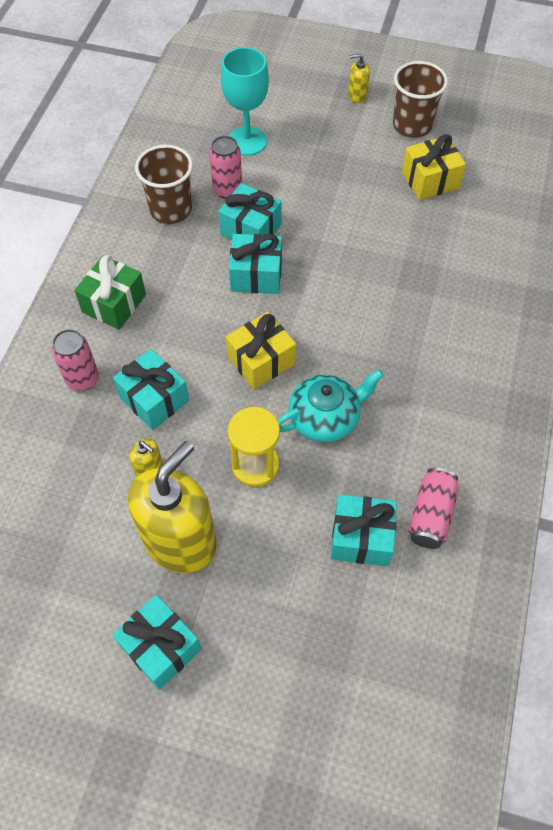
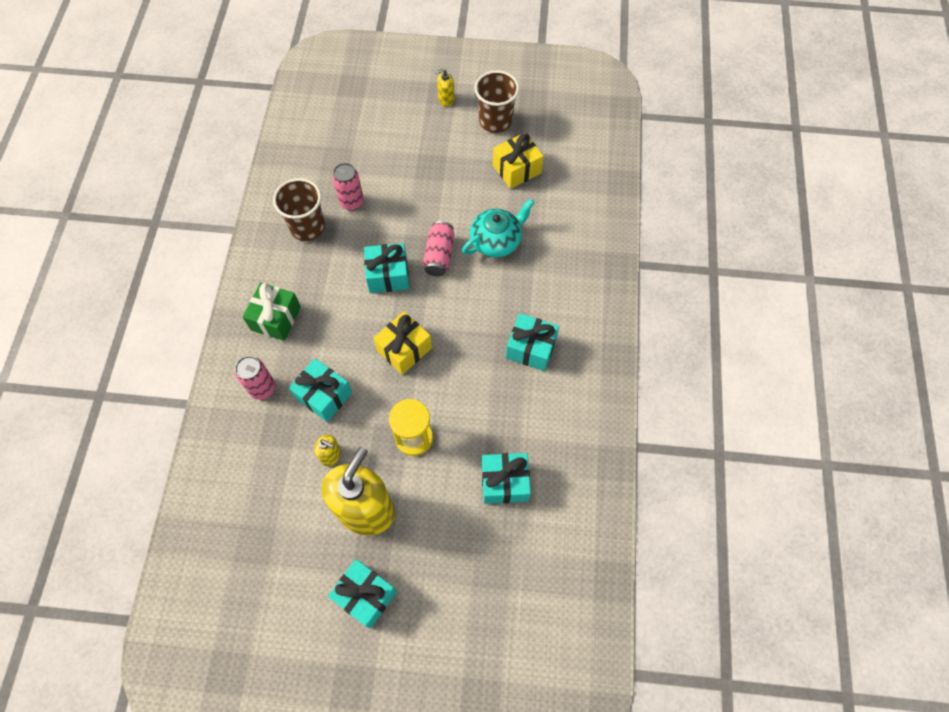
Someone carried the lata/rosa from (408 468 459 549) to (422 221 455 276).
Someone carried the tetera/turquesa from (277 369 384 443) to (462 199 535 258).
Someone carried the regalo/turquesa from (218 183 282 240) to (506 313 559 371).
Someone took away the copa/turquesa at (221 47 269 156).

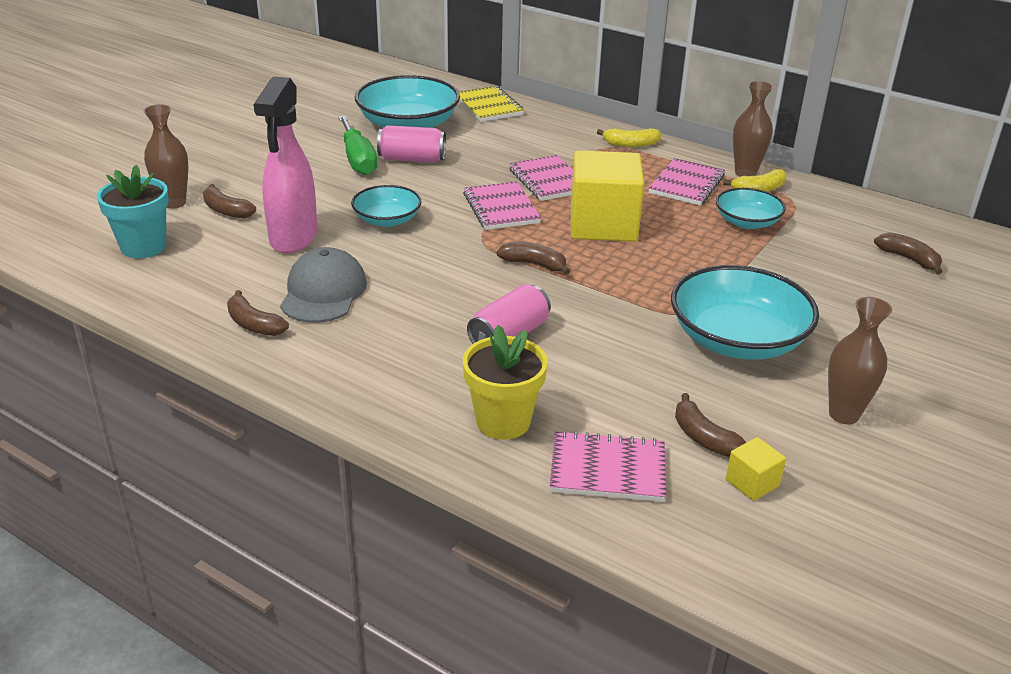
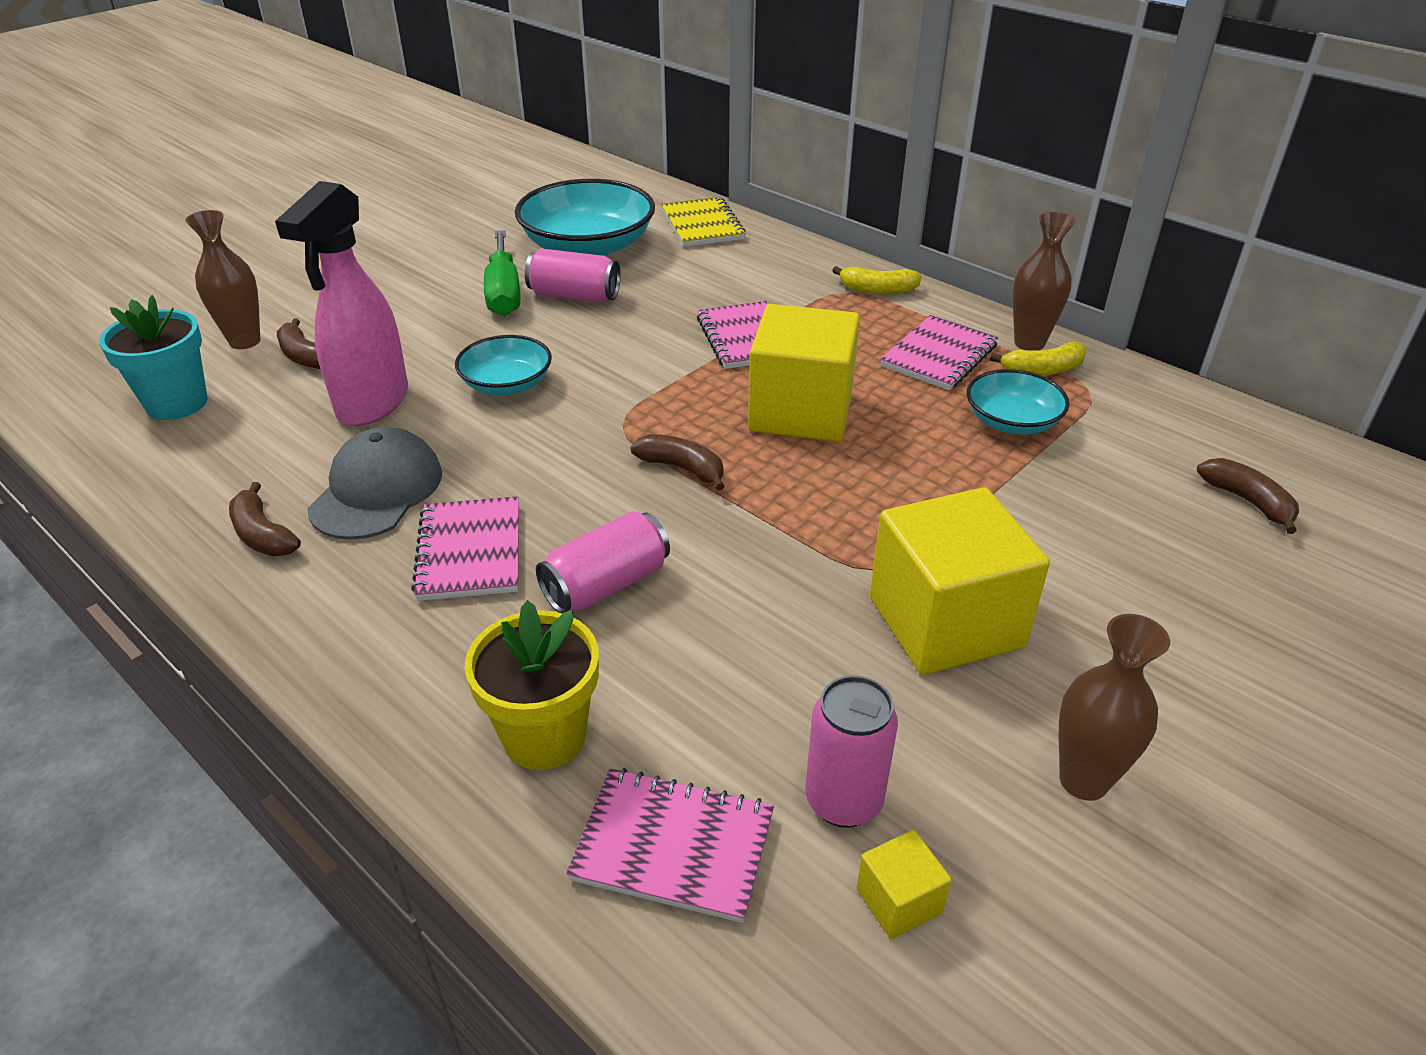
Someone carried the cuaderno/rosa from (463 181 541 230) to (411 496 519 601).
Someone swapped the plátano/marrón at (675 393 747 457) for the lata/rosa at (805 675 898 828).
Someone swapped the cuenco/turquesa at (671 265 819 360) for the cubo/amarillo at (870 487 1050 675).

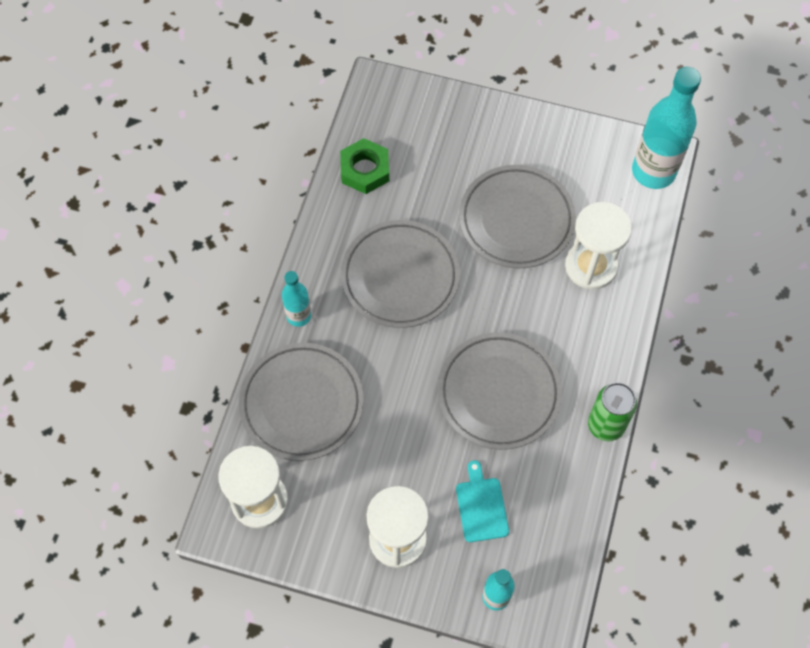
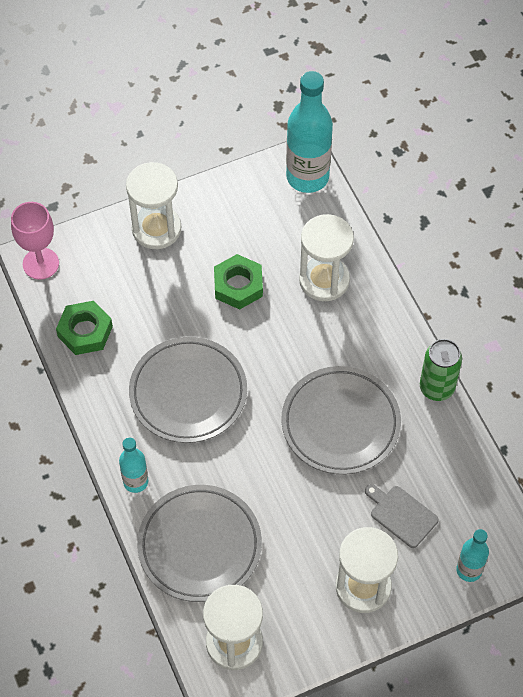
Someone put down the copa/rosa at (11 202 59 280).
Someone put down the reloj de arena/blanco at (126 162 181 249).
Someone swapped the plato/gris at (459 165 576 268) for the tuerca/verde at (214 254 263 309).
Someone repainted the tabla de cortar/turquesa at (456 460 509 542), which became the tabla de cortar/gris at (365 484 439 548).

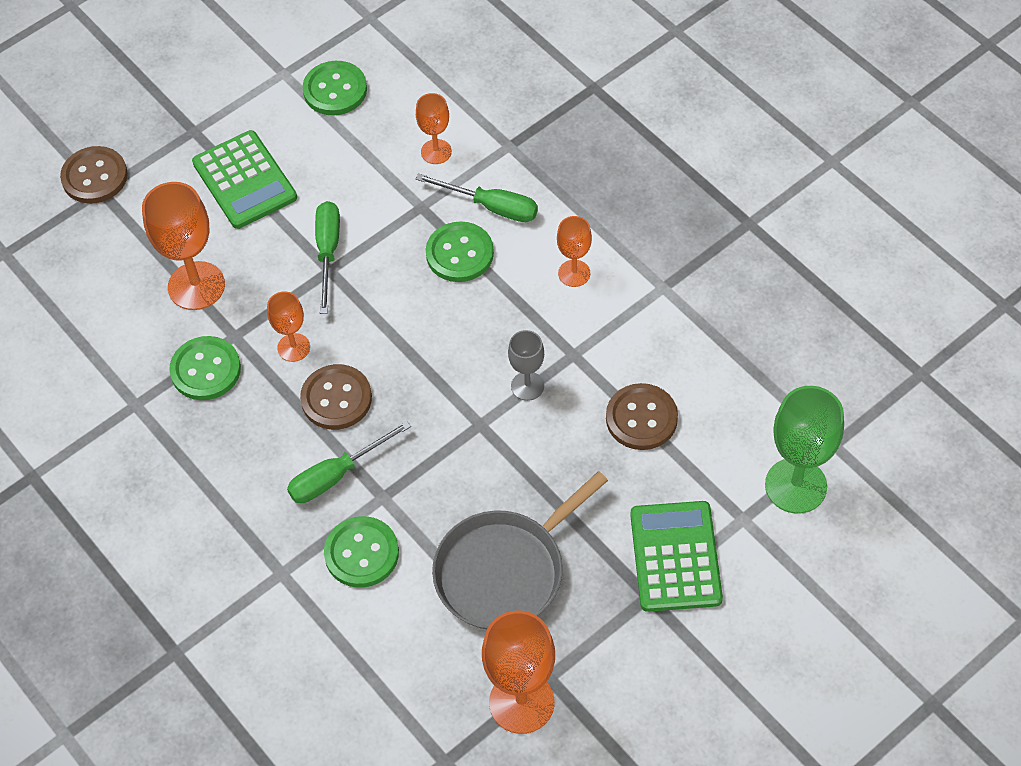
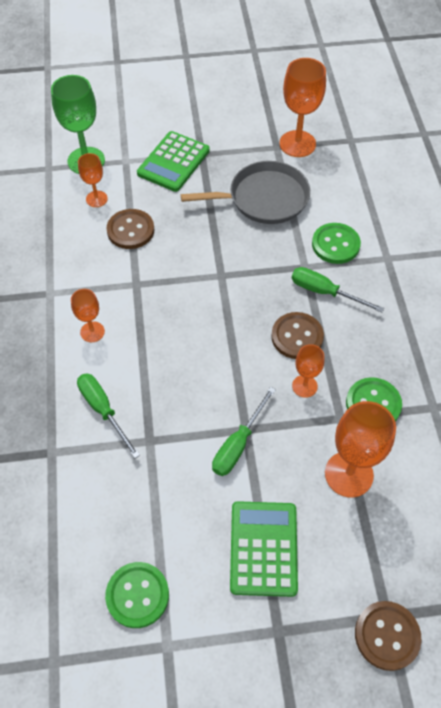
Someone carried the copa/naranja from (416 93 452 164) to (78 153 108 207).
Someone rotated the destornillador/verde at (287 421 411 503) by 150 degrees counterclockwise.
Someone took away the botón/verde at (426 221 494 282).
Someone took away the copa/gris at (508 330 544 401).

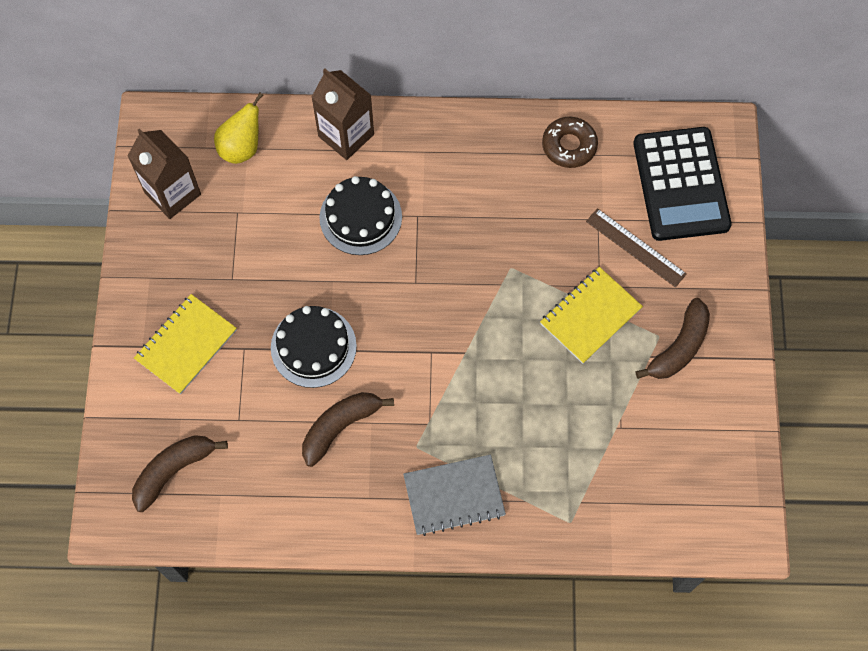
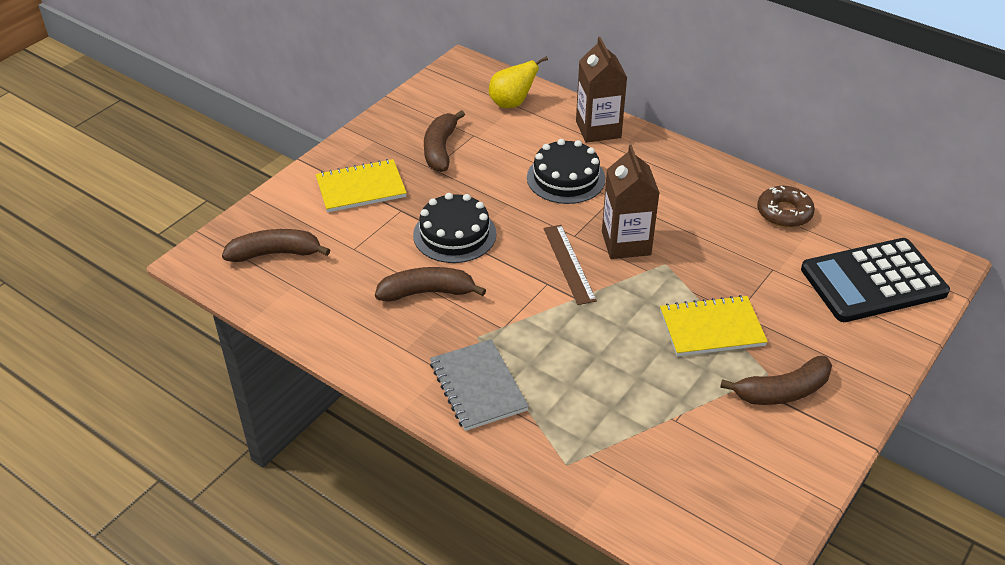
Someone put down the plátano/marrón at (424 110 465 172).
Someone rotated the cuaderno/gris at (403 454 506 536) by 45 degrees clockwise.
Someone carried the regla/marrón from (586 208 687 287) to (544 225 597 305).
Someone carried the cartón de leche/marrón from (128 128 201 219) to (602 145 659 259).
Someone rotated the calculadora/negro at (633 127 732 241) by 45 degrees clockwise.

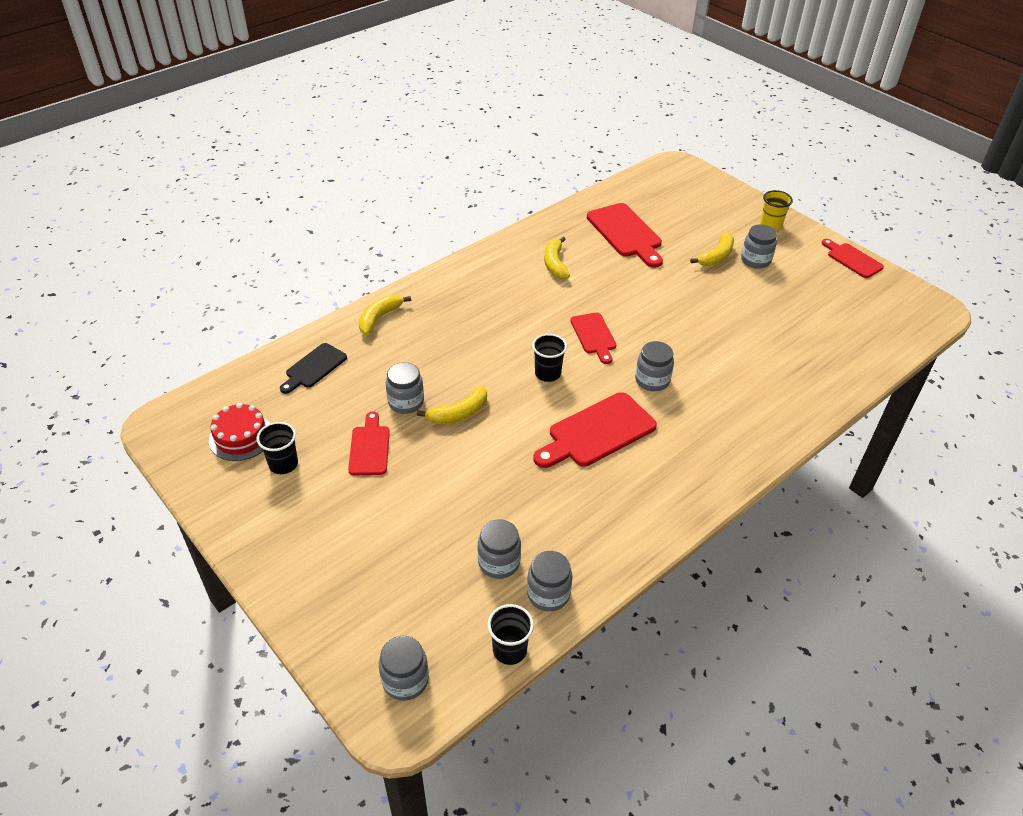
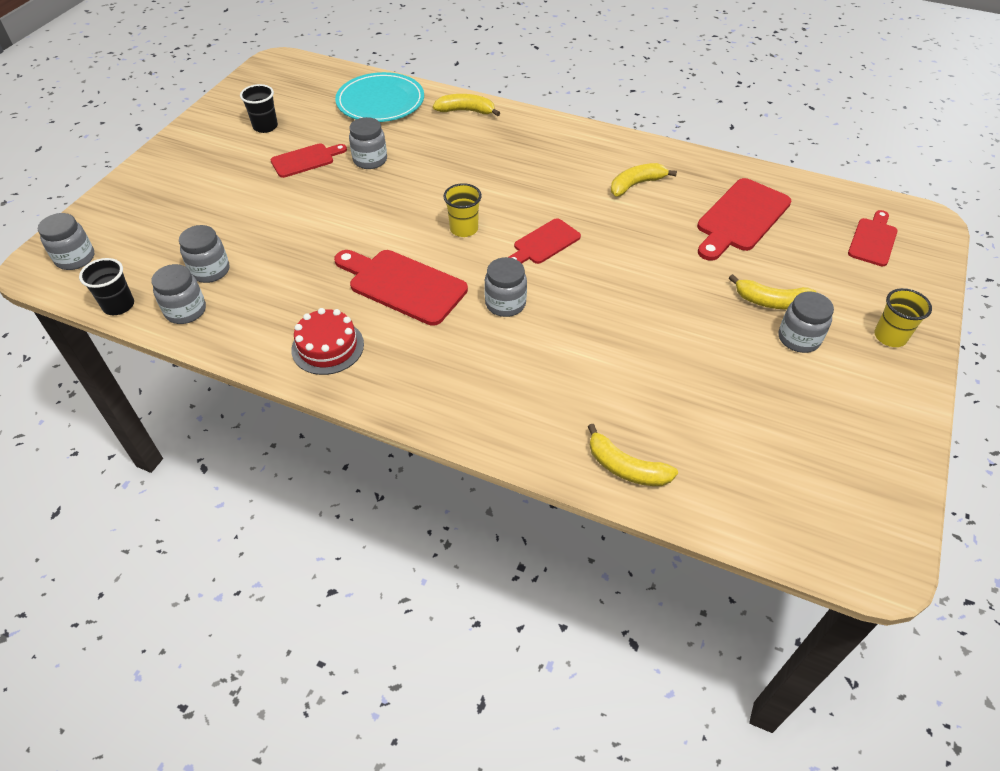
Someone carried the tarta/rojo from (209 403 270 461) to (291 308 364 375).
Someone swapped the tabla de cortar/negro at (280 343 347 394) for the plato/turquesa at (335 72 424 122).
Someone repainted the vaso/negro at (532 334 567 382), which became the vaso/amarillo at (443 183 482 237).
Someone carried the plátano/amarillo from (417 386 487 424) to (587 424 678 486).
Someone carried the tabla de cortar/rojo from (821 239 884 278) to (848 210 898 266).

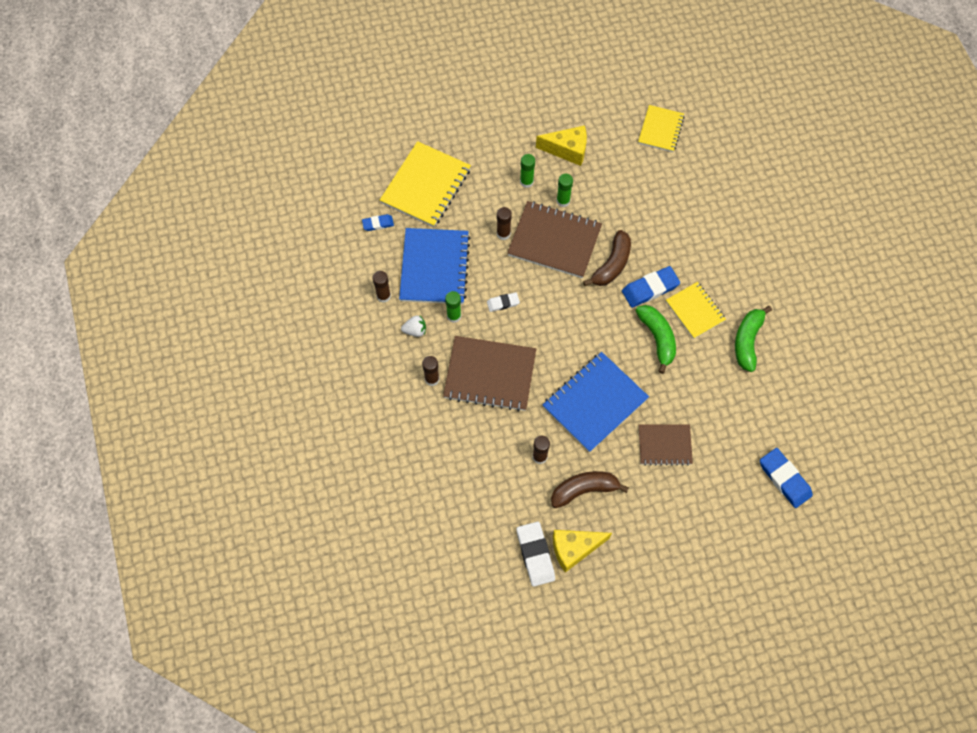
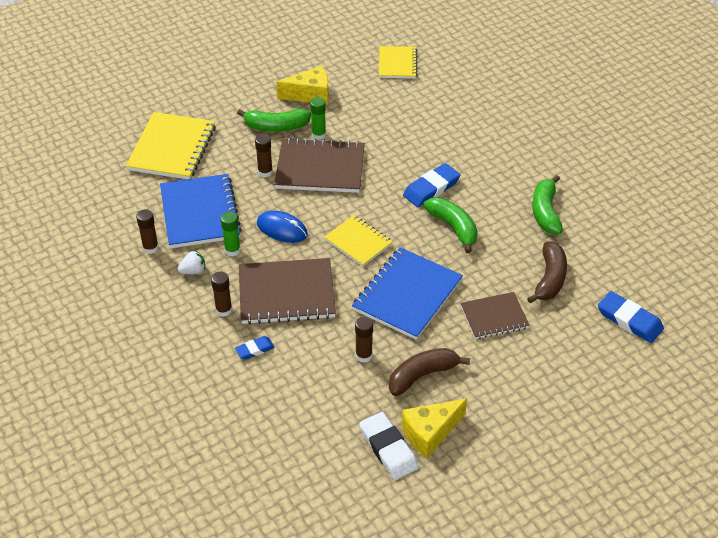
Someone carried the goma de borrar/azul from (362 214 394 231) to (235 336 275 360).
Someone swapped the barra de pegamento/verde at (520 154 535 188) for the plátano/verde at (237 109 311 132).
Someone swapped the goma de borrar/blanco at (487 292 520 312) for the ratón/azul at (257 210 308 243).
Someone carried the cuaderno/amarillo from (666 282 726 339) to (324 215 393 267).
Someone carried the plátano/marrón from (583 230 631 286) to (527 241 567 303).

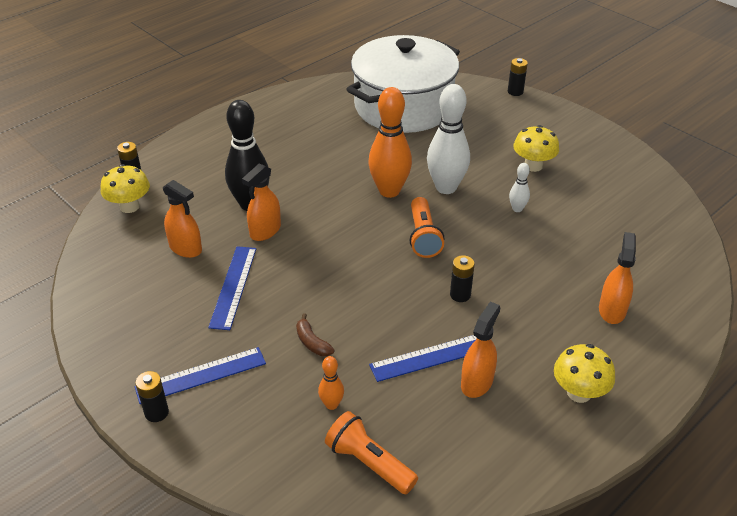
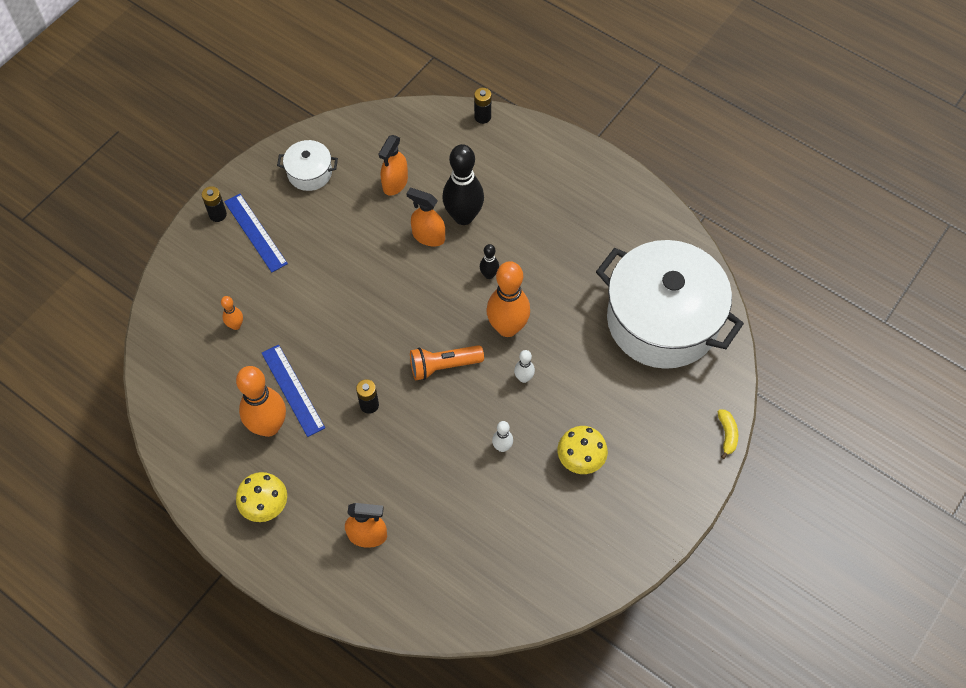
Someone swapped the pulverizador/naranja at (461 302 500 398) for the bolo/naranja at (236 366 286 437).
Someone put down the olla/blanco at (277 140 338 191).
Someone put down the bolo/negro at (480 244 499 279).
Someone scaled the bolo/blanco at (427 84 470 194) by 0.47.
Someone swapped the pila/negro at (508 58 528 96) for the plátano/amarillo at (718 409 738 459).
Someone took away the seta/amarillo at (101 164 150 213).
Someone took away the regla/azul at (208 246 256 330).
Someone took away the plátano/marrón at (296 314 335 356).
Someone took away the lámpara de mano/naranja at (325 411 418 494).

